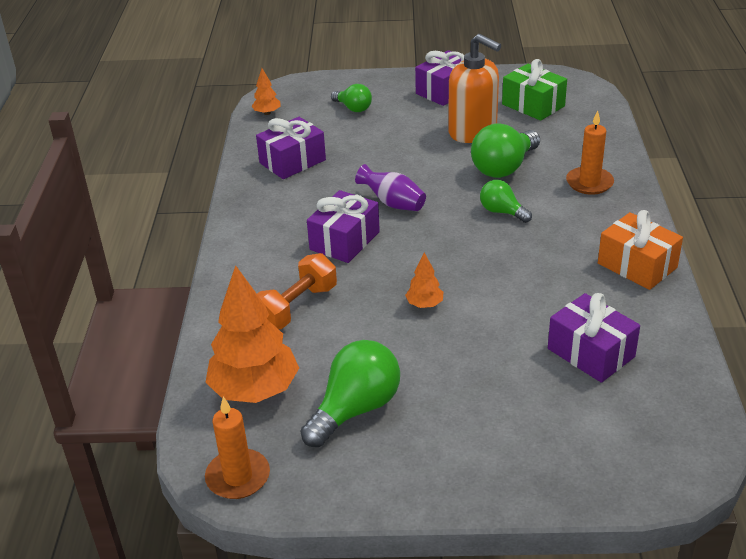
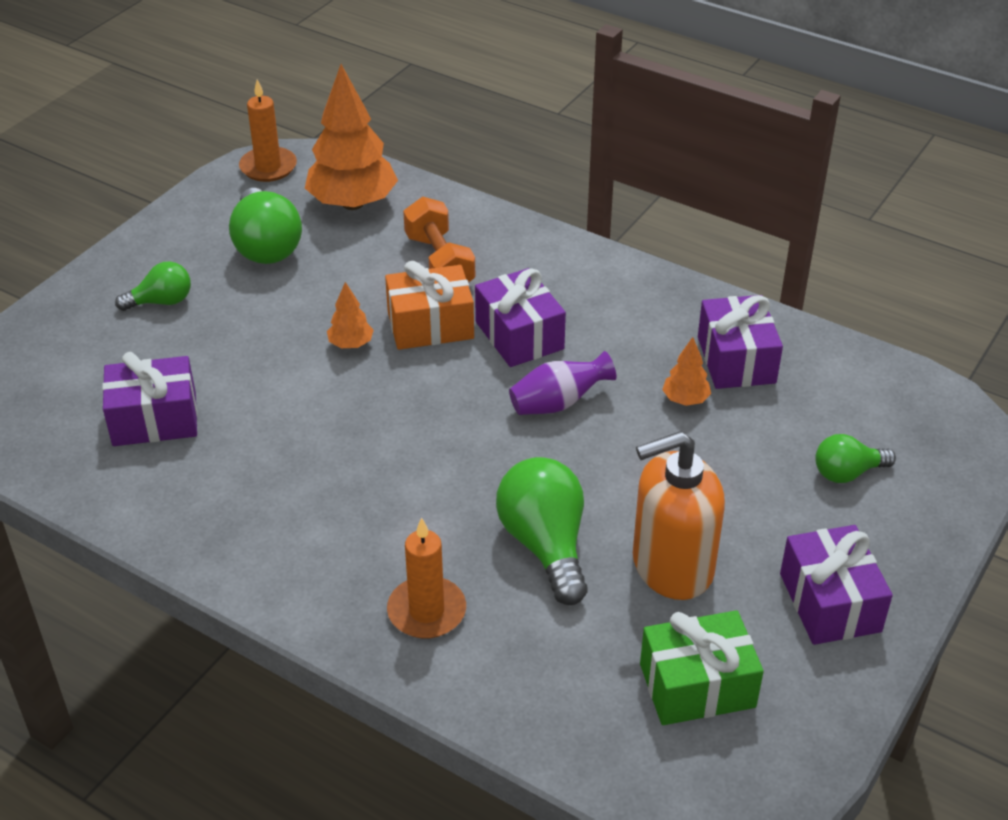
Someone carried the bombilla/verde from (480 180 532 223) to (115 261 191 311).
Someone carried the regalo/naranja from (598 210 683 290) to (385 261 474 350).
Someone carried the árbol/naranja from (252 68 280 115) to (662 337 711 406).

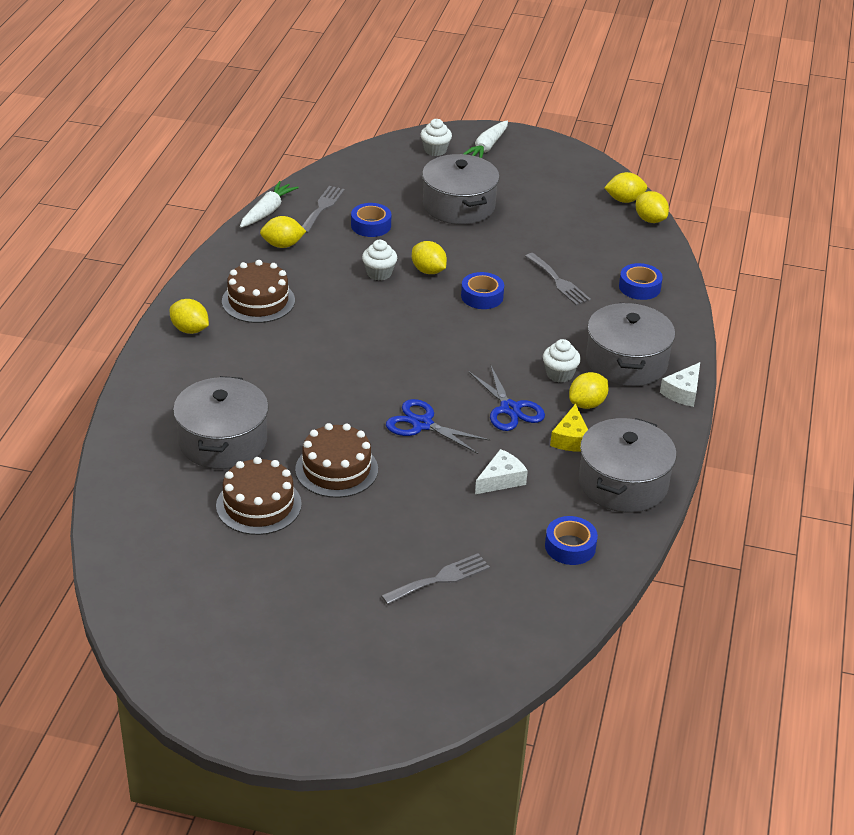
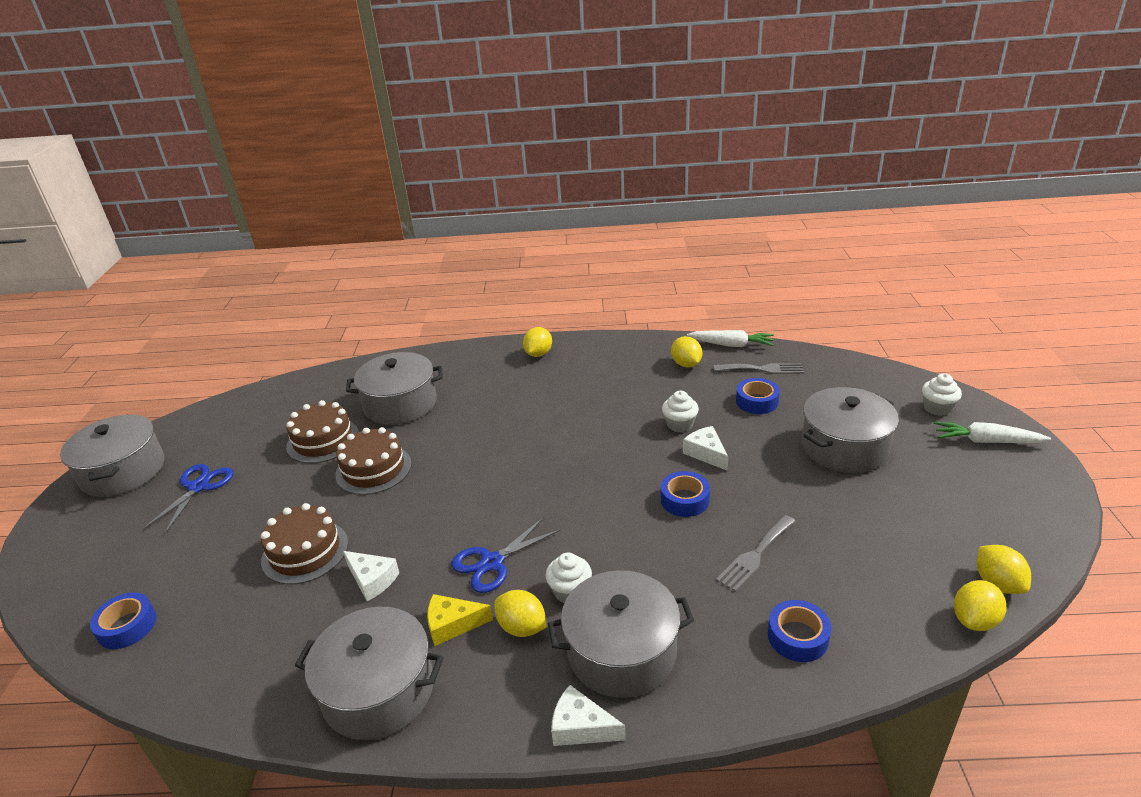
Someone put down the olla/gris at (60 414 164 497).
Someone carried the cinta adhesiva/azul from (545 516 598 565) to (90 592 157 649).
Someone carried the tijeras/azul from (386 399 490 454) to (142 464 234 534).
Someone carried the tarta/marrón from (222 260 295 323) to (261 503 348 585).
Someone swapped the limón/amarillo at (412 241 447 274) for the queso/blanco at (683 426 728 471).
Someone took away the tenedor/gris at (381 553 490 605).

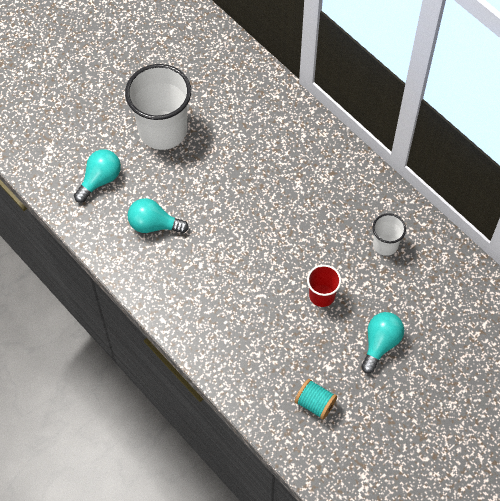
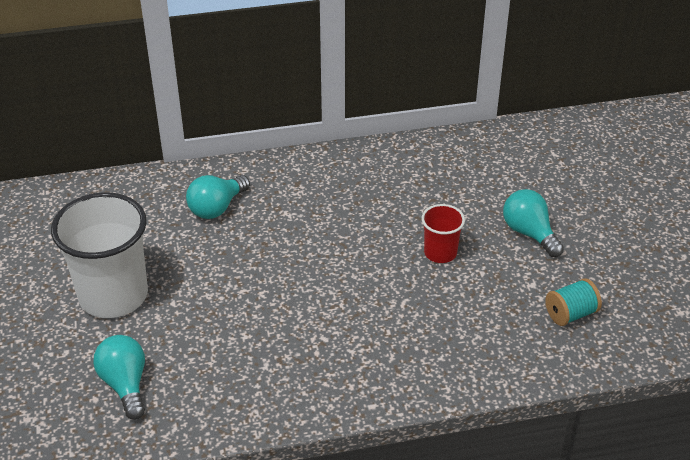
Someone carried the bombilla/turquesa from (128 198 189 233) to (186 175 250 219).
Someone took away the vaso/blanco at (372 213 406 256).

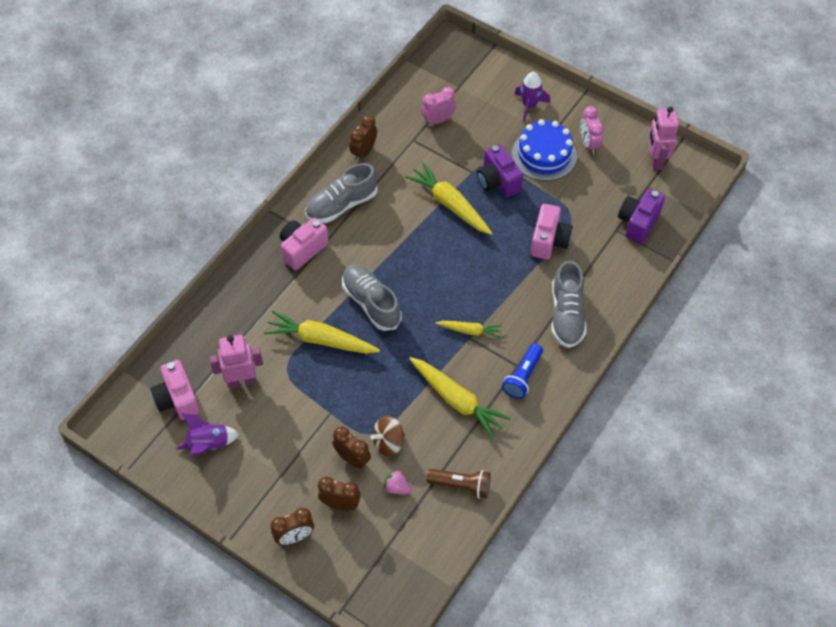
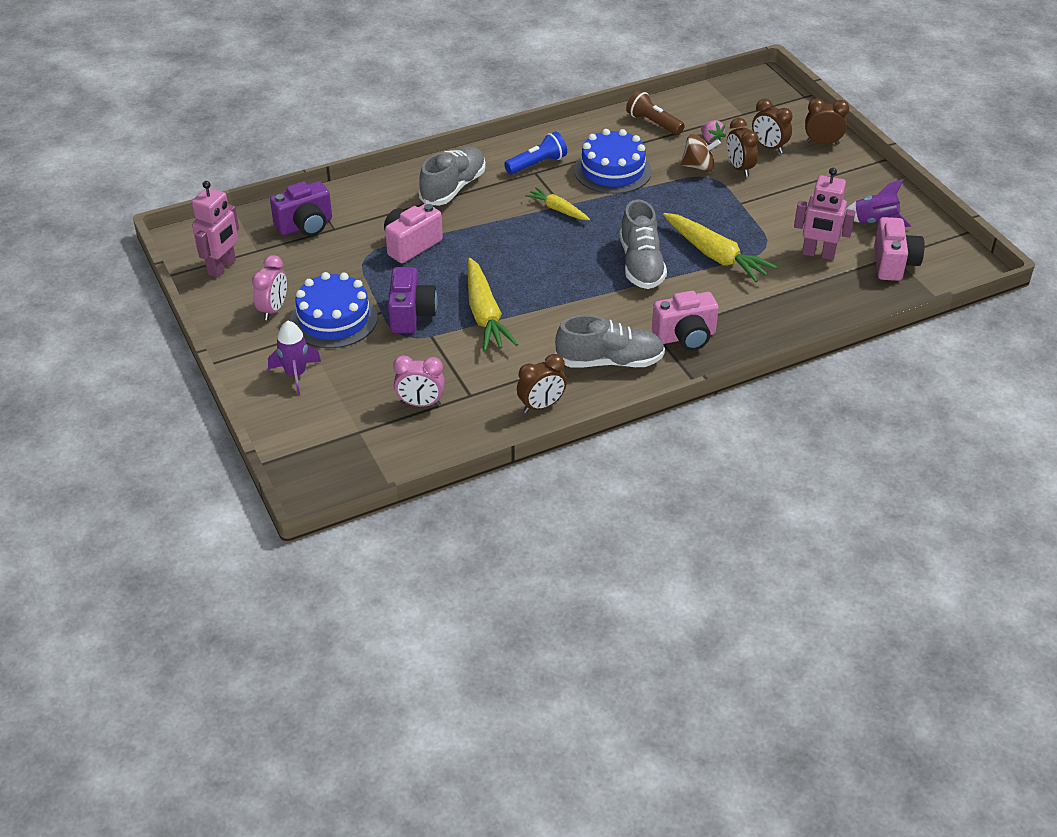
Someone swapped the zanahoria/amarillo at (409 357 511 439) for the tarta/azul at (574 129 652 194).

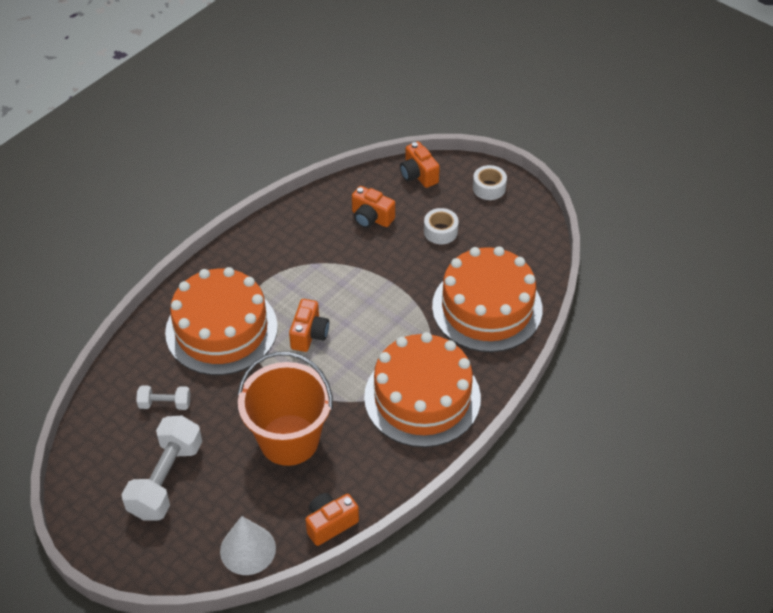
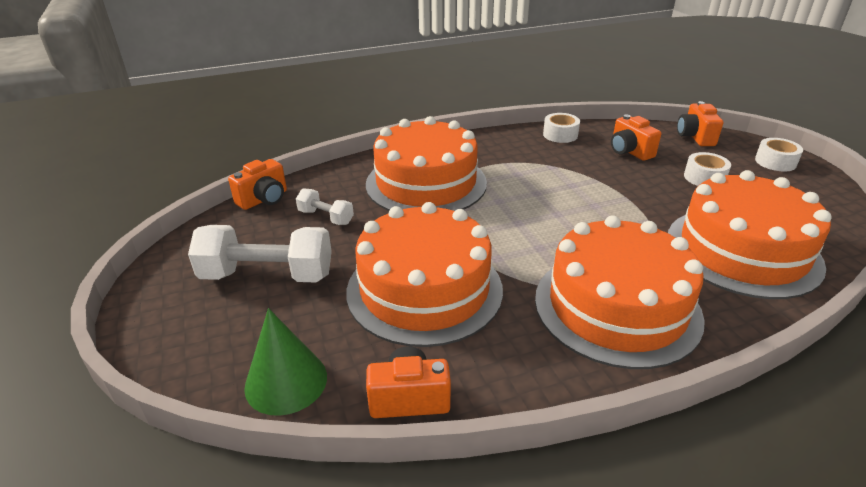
Someone rotated the mancuerna/blanco at (122 416 202 521) by 45 degrees clockwise.
Someone carried the cámara/naranja from (289 299 329 352) to (228 159 287 210).
Someone repainted the cono/blanco at (220 516 276 575), which became the cono/verde at (244 308 327 416).
Someone swapped the balde/naranja at (238 351 333 466) for the tarta/naranja at (346 202 503 347).
Someone put down the cinta adhesiva/blanco at (543 113 580 143).

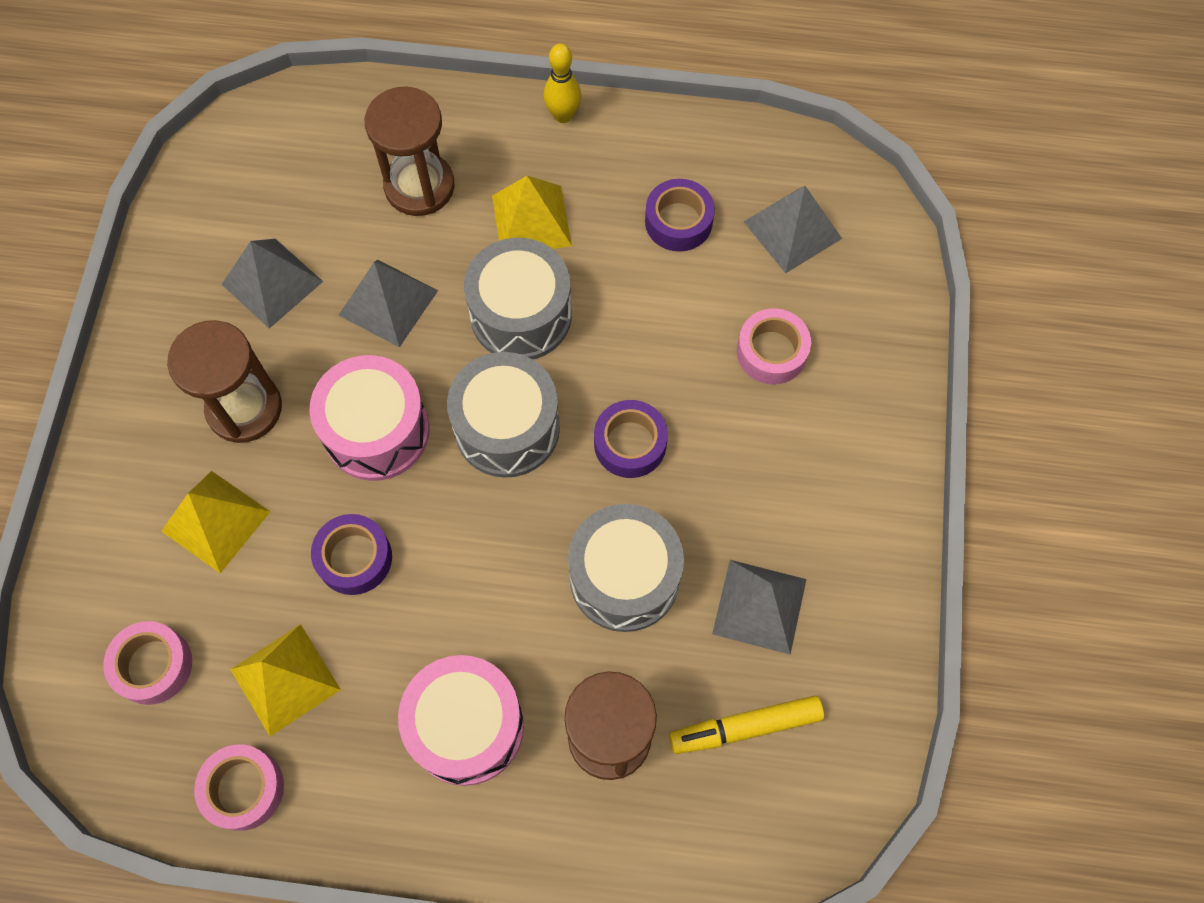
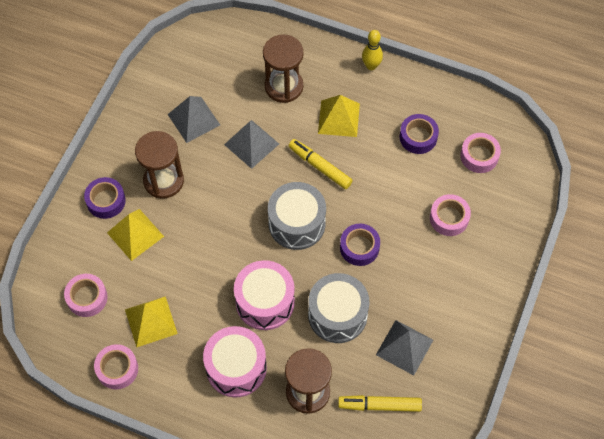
Someone carried the cinta adhesiva/morado from (311 514 392 595) to (84 177 126 219).
Someone carried the tambor/rosa from (309 355 429 481) to (234 260 295 330).
Someone swapped the tambor/gris at (464 238 572 359) for the rotulador/amarillo at (289 139 353 189).
Someone swapped the pirámide/gris at (744 186 842 274) for the cinta adhesiva/rosa at (460 133 501 173).

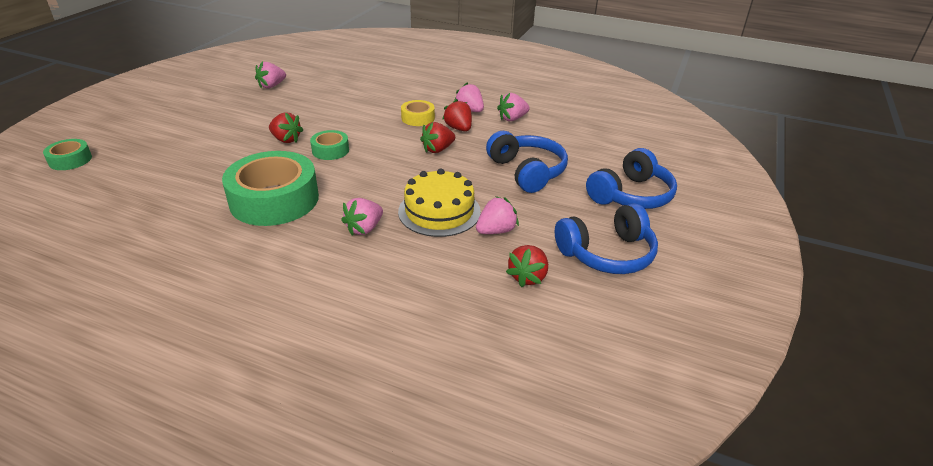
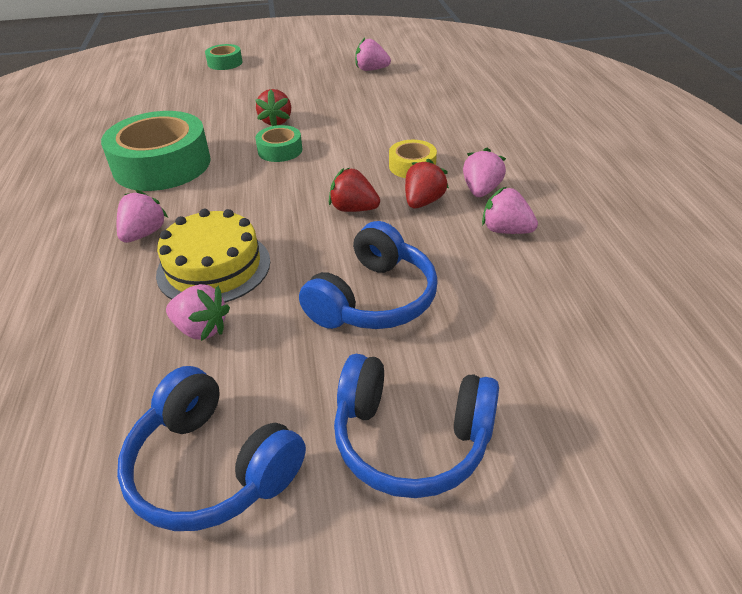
Someone rotated the fresa/rosa at (341 198 383 235) by 105 degrees clockwise.
Someone carried the cinta adhesiva/verde from (43 139 92 170) to (205 44 243 70).
Someone took away the fresa/rojo at (506 245 548 288).

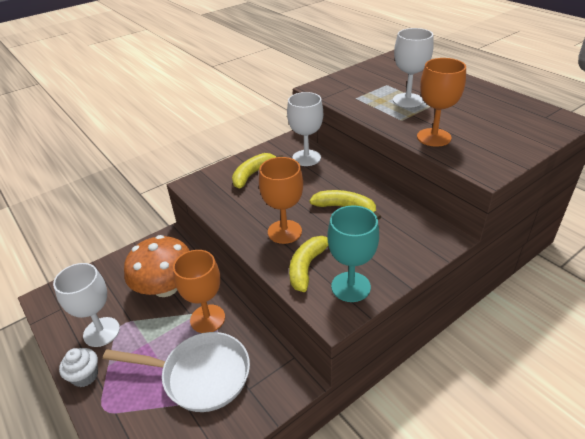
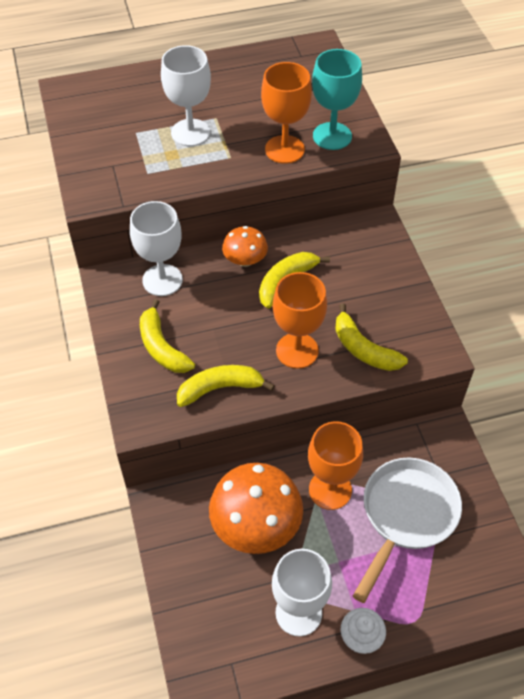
Someone put down the plátano/amarillo at (177 365 275 407).
Someone put down the seta/naranja at (222 226 268 267).
Someone carried the copa/turquesa from (327 205 379 302) to (312 49 362 150).

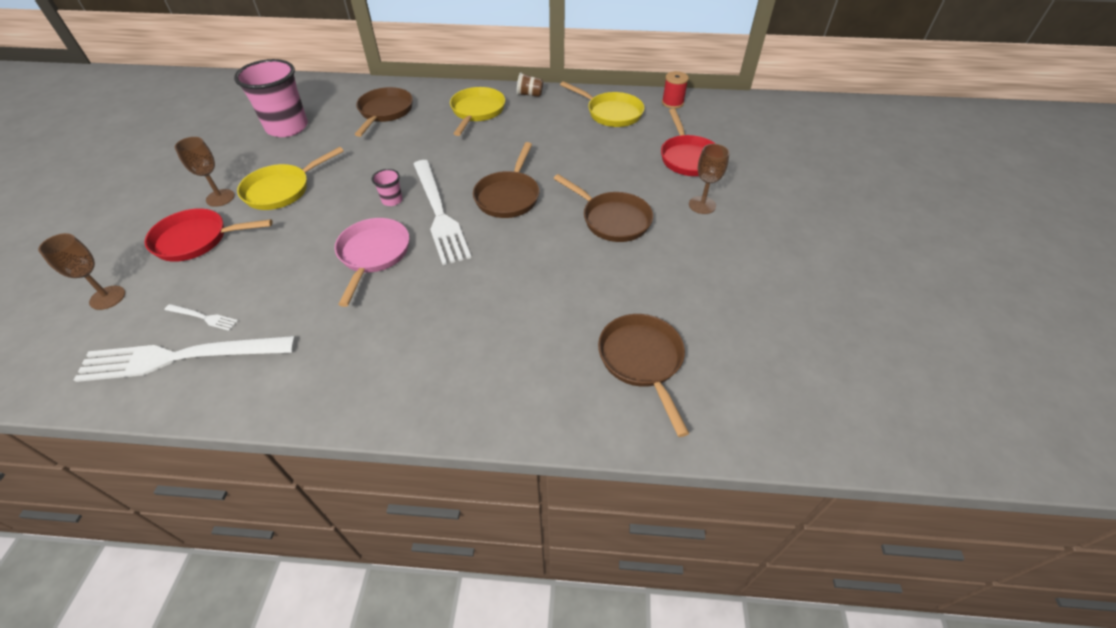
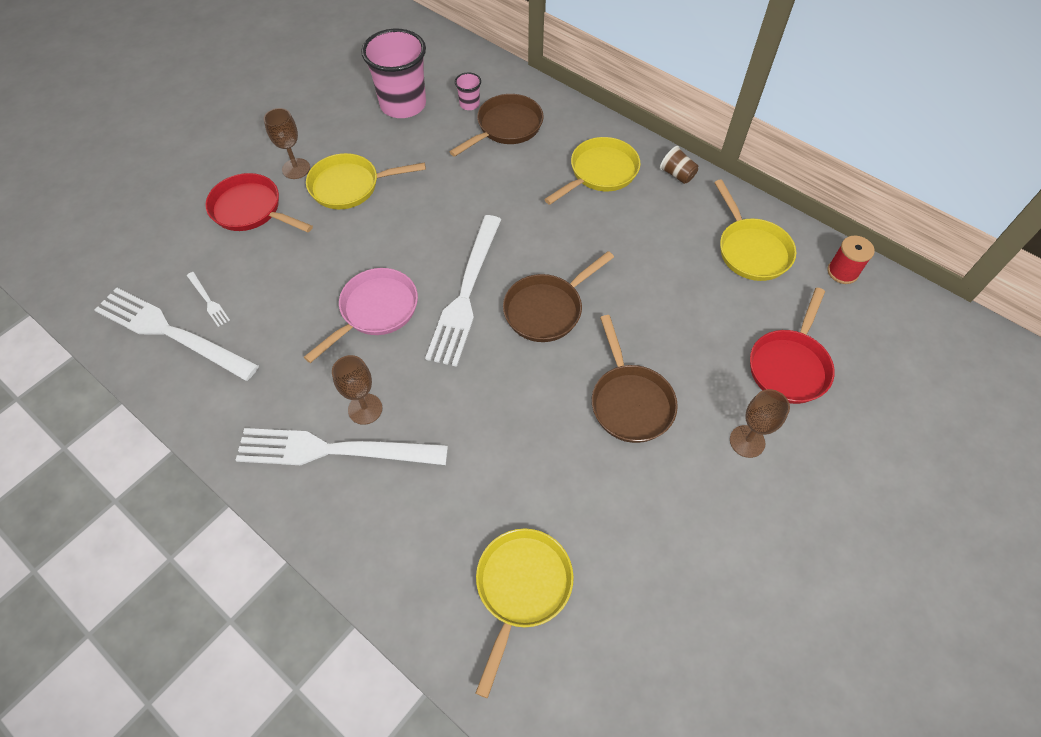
Someone put down the tenedor/blanco at (236 428 448 465).
Someone carried the copa/marrón from (38 233 125 310) to (332 355 382 425).
Someone carried the vaso/rosa from (372 169 402 206) to (455 72 481 110).
Someone repainted the sartén/marrón at (598 314 689 437), which became the sartén/amarillo at (476 529 574 698).

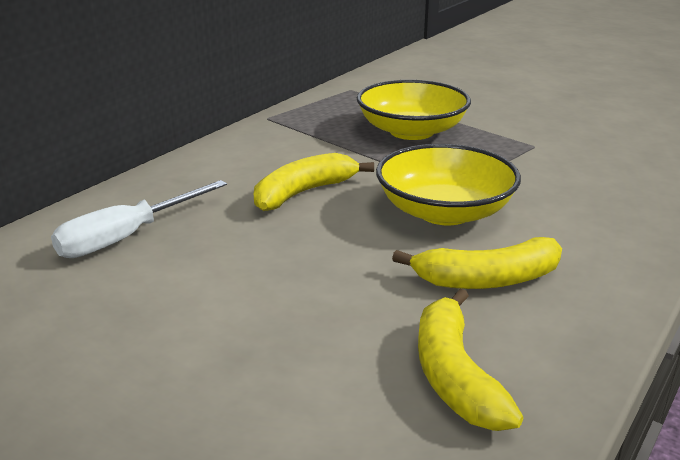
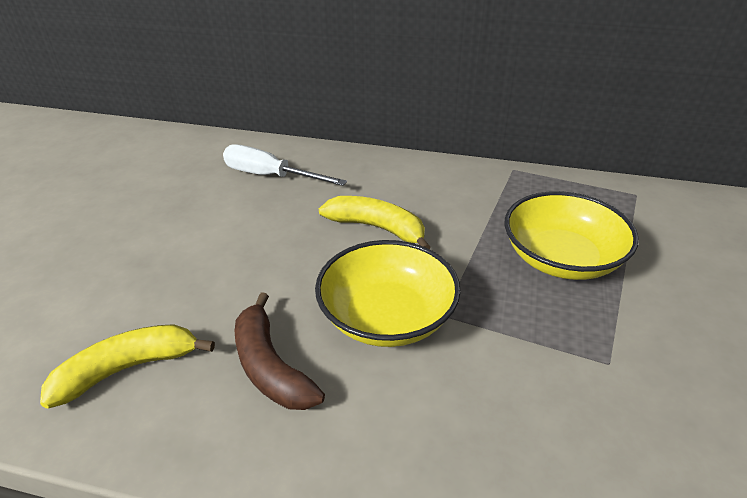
Someone repainted the plátano/amarillo at (392 237 562 289), which became the plátano/marrón at (235 292 325 410).

